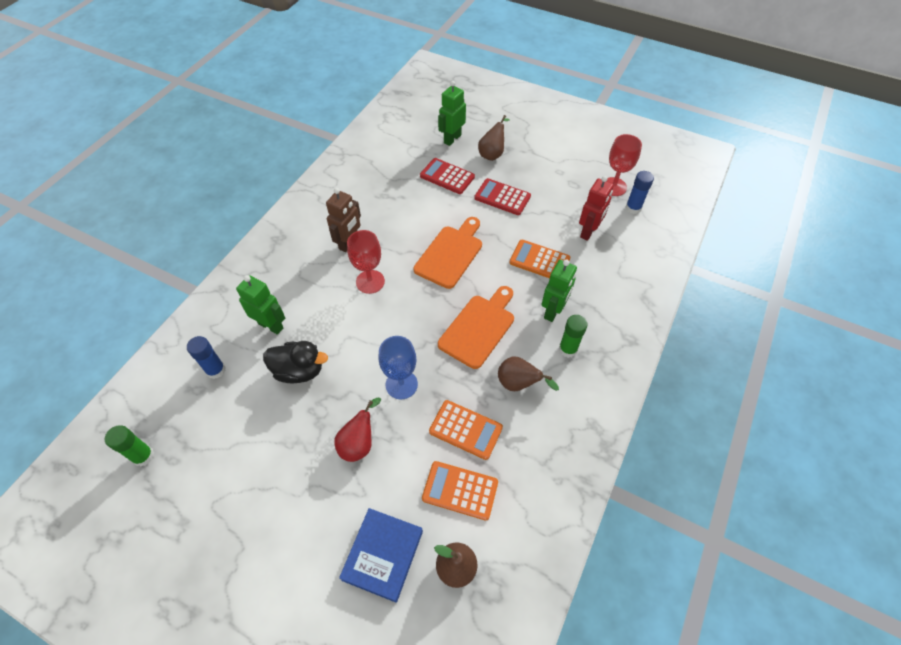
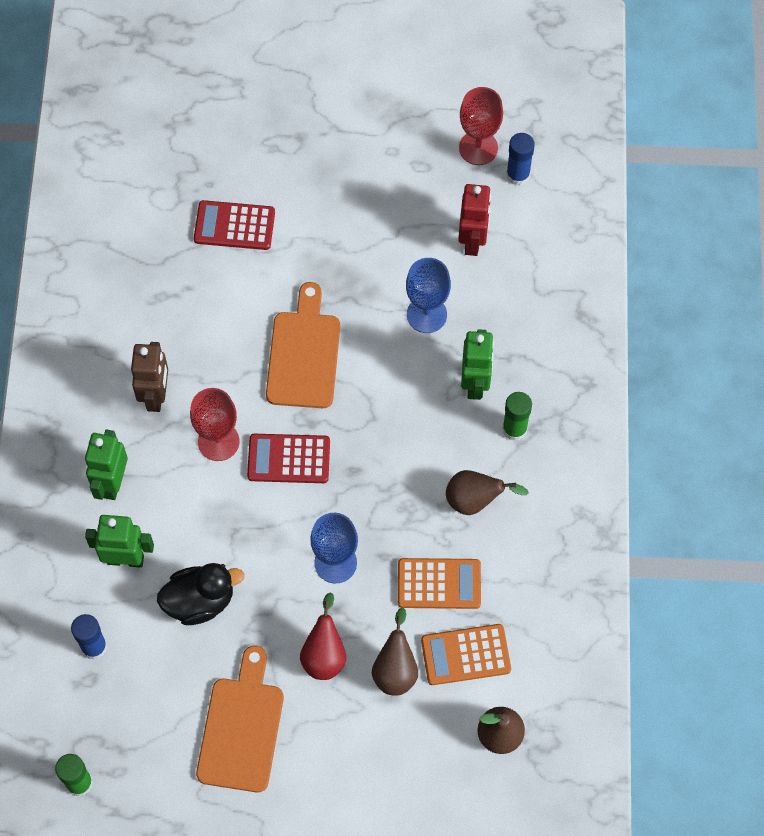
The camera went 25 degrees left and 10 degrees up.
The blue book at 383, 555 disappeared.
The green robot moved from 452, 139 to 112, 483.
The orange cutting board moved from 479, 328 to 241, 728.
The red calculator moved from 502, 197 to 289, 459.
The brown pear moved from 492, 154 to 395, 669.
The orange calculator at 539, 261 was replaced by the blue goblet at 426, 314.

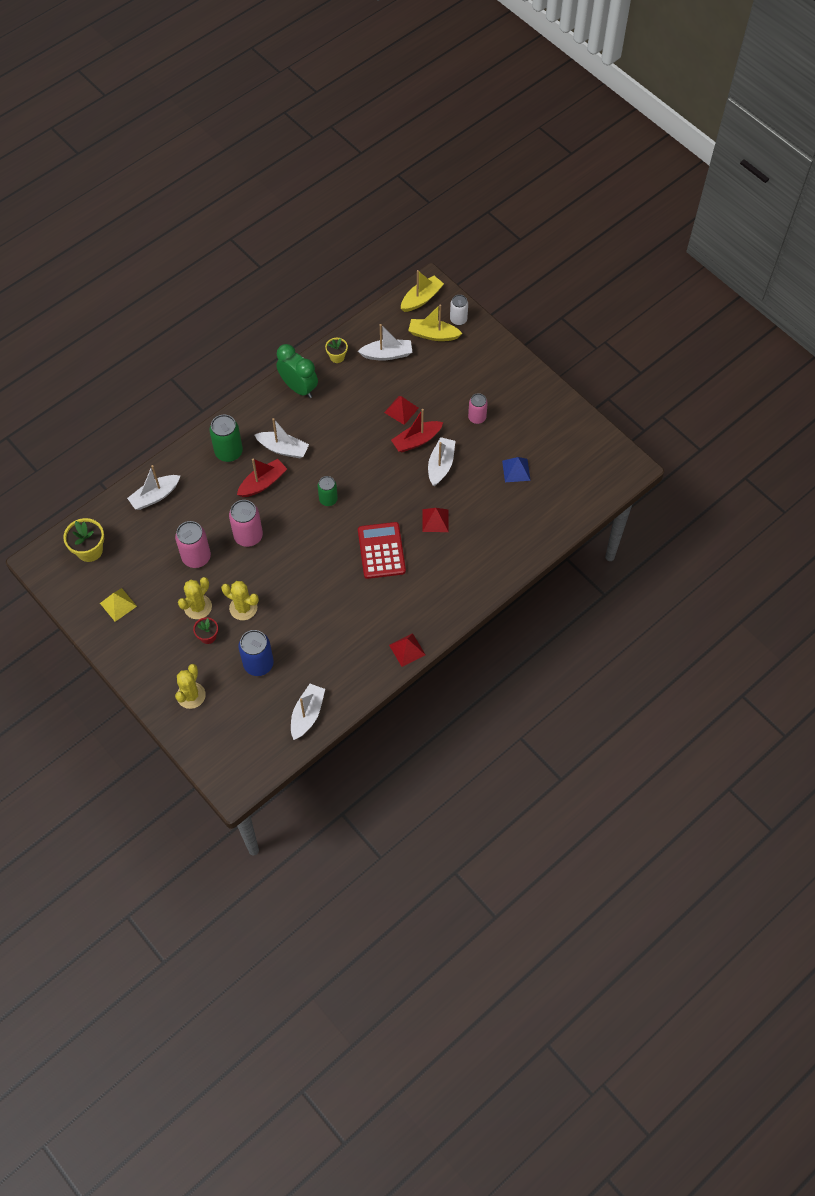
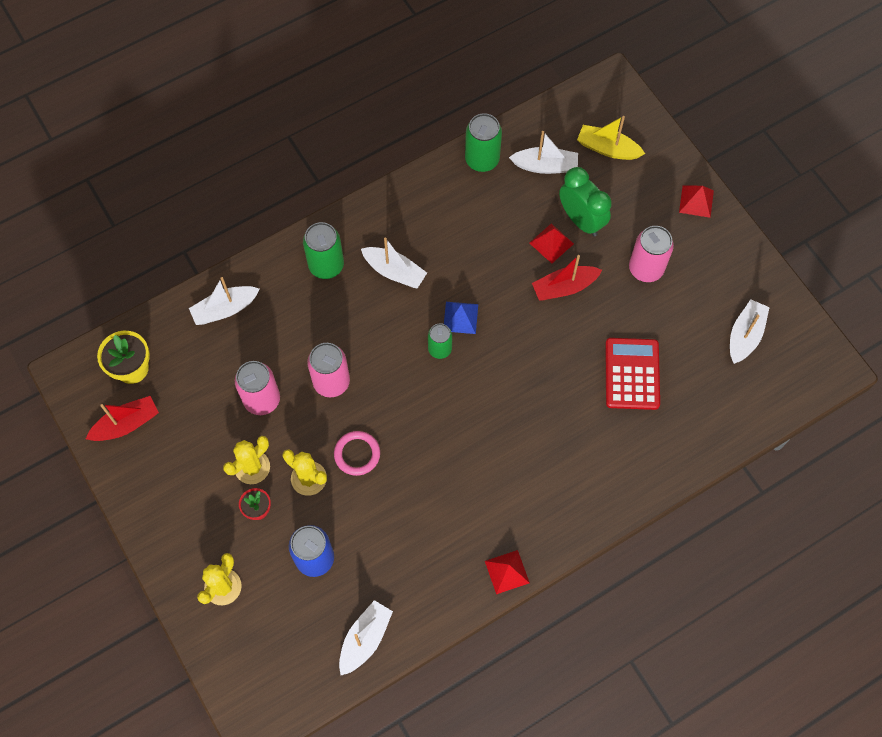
The camera went 10 degrees right and 5 degrees up.
The yellow pyramid at 118, 604 disappeared.
The red boat moved from 262, 483 to 126, 424.
The green clock moved from 299, 388 to 581, 220.
The yellow flower pot at 337, 357 was replaced by the green can at 482, 159.
The red calculator moved from 381, 551 to 632, 374.
The yellow boat at 421, 299 disappeared.
The red pyramid moved from 435, 520 to 696, 201.
The white boat moved from 440, 465 to 745, 335.
The white can at 458, 320 disappeared.
The pink can at 477, 418 changed to 1.55 times the size.
The blue pyramid moved from 516, 470 to 460, 317.
The pink ring at 357, 454 appeared.

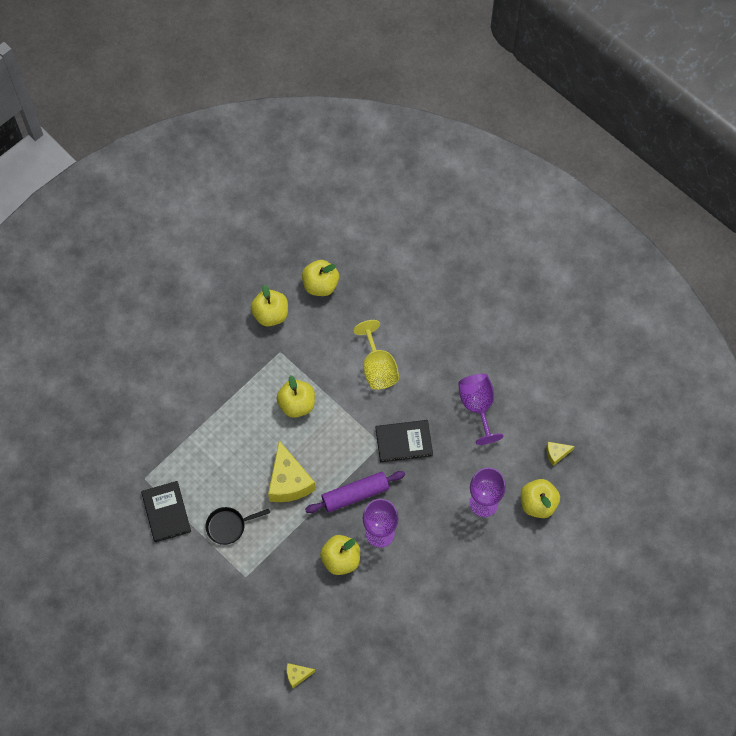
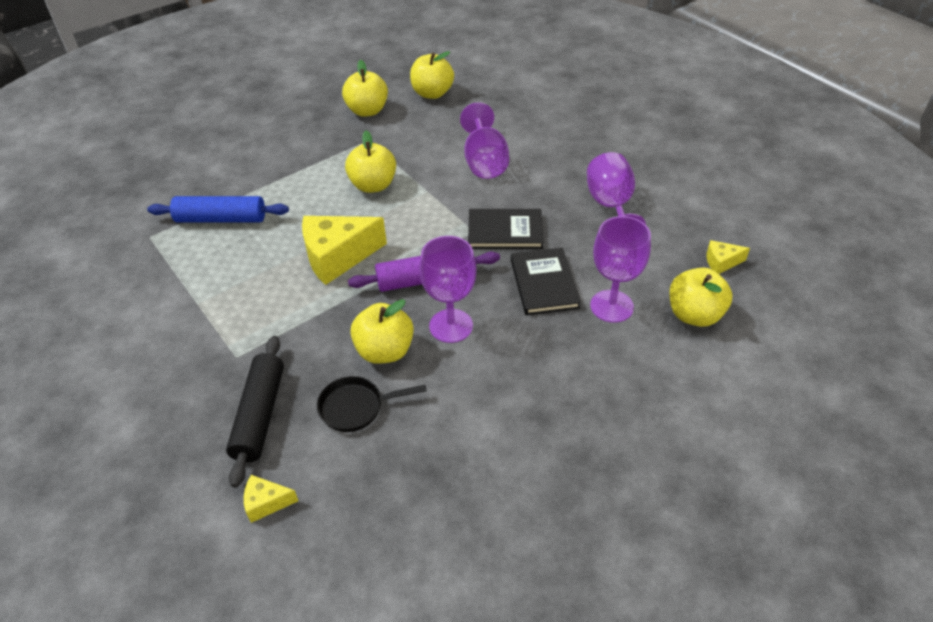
The camera went 10 degrees right and 20 degrees down.
The black book moved from 166, 512 to 544, 284.
The black pan moved from 228, 526 to 356, 407.
The yellow cheese at 289, 481 turned 75 degrees clockwise.
The yellow goblet at 378, 368 became the purple goblet at 484, 162.
The blue rolling pin at 221, 219 appeared.
The black rolling pin at 260, 415 appeared.

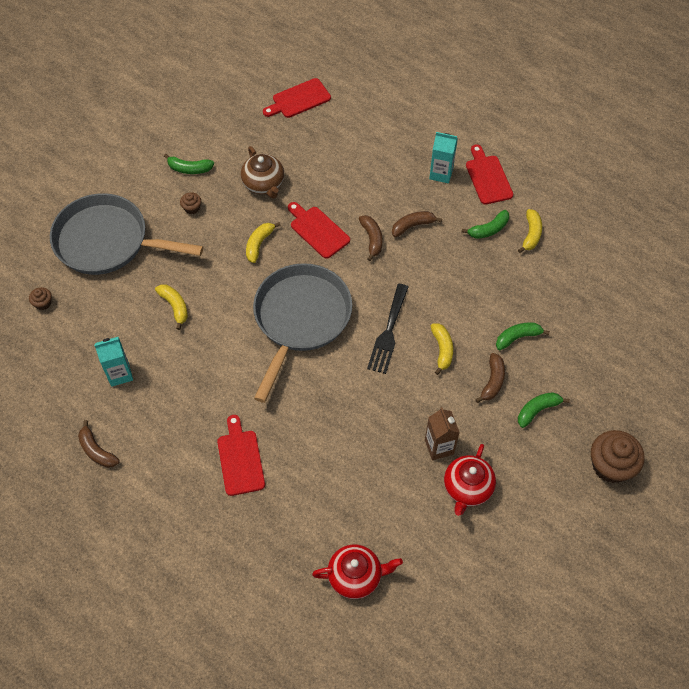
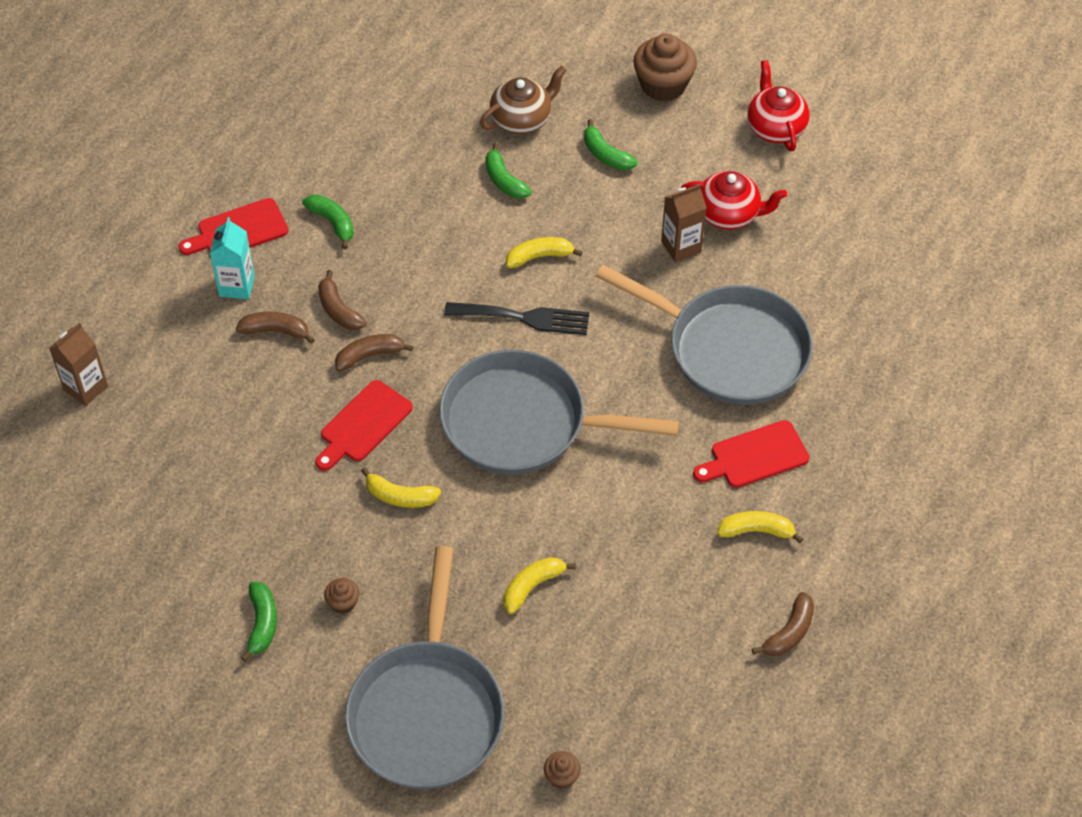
The camera went 100 degrees left and 5 degrees down.
The turquoise carton at 119, 374 disappeared.
The brown teapot moved from 264, 184 to 522, 119.
The red cutting board at 299, 99 disappeared.
The red teapot moved from 356, 576 to 775, 128.
The brown banana moved from 492, 381 to 276, 331.
The yellow banana moved from 531, 234 to 756, 531.
The brown carton at 86, 388 appeared.
The grey pan at 730, 349 appeared.

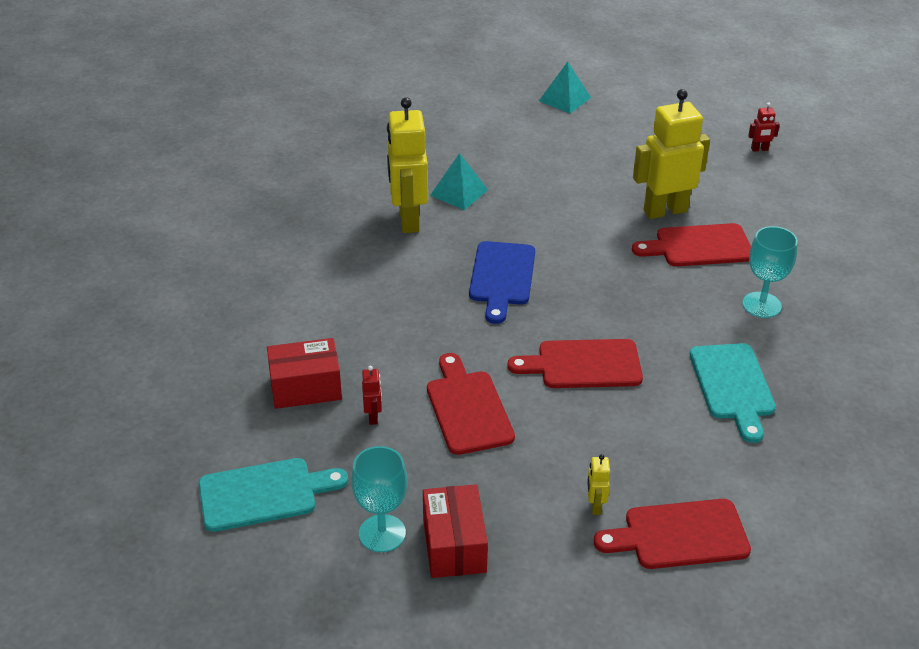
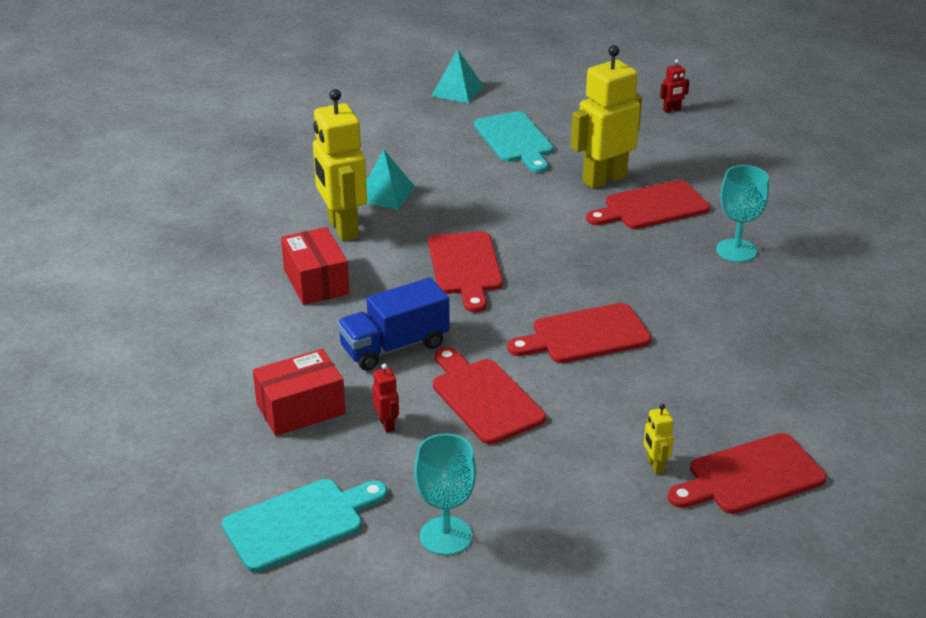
The camera went 15 degrees left and 5 degrees down.
The red box moved from 454, 545 to 316, 282.
The blue cutting board at 502, 277 became the red cutting board at 465, 267.
The turquoise cutting board moved from 732, 386 to 515, 140.
The blue truck at 394, 346 appeared.

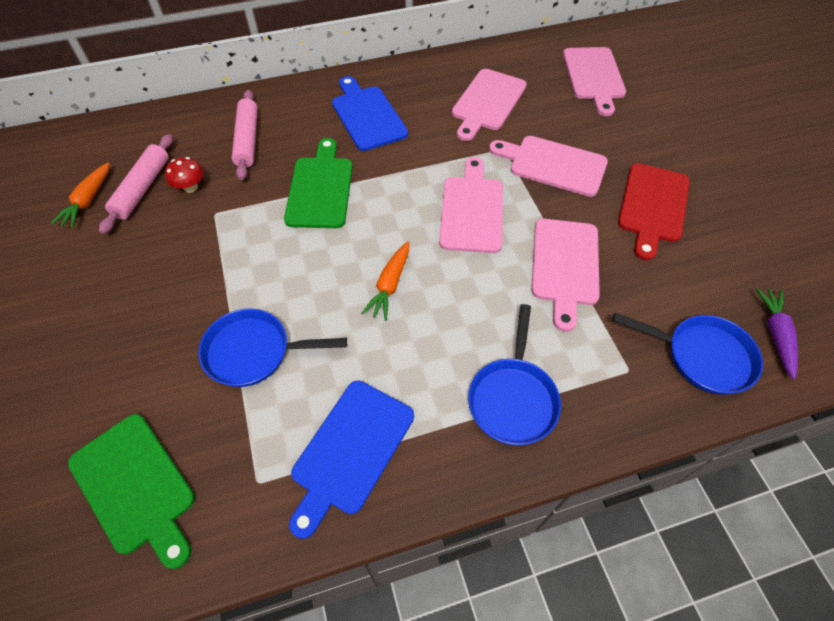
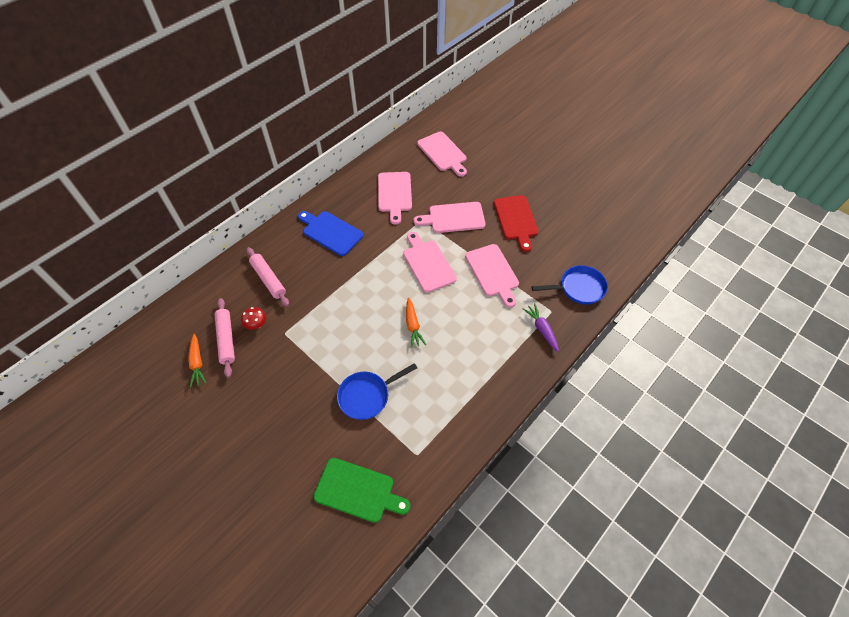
The camera went 30 degrees left and 0 degrees up.
The green cutting board at 320, 188 disappeared.
The blue cutting board at 350, 450 disappeared.
The blue pan at 513, 398 disappeared.
The purple carrot moved from 775, 334 to 541, 329.

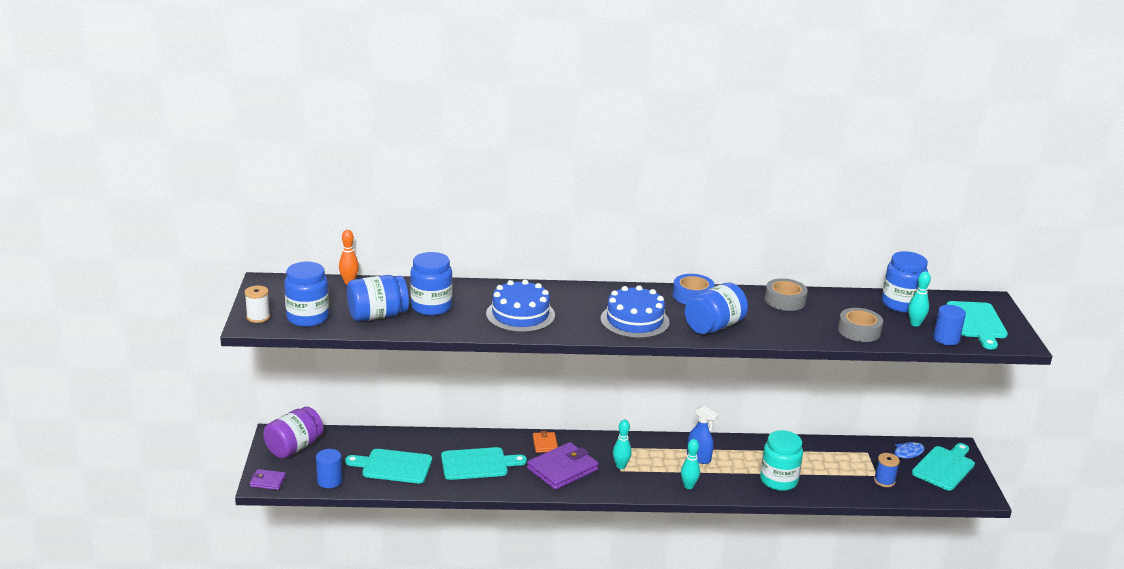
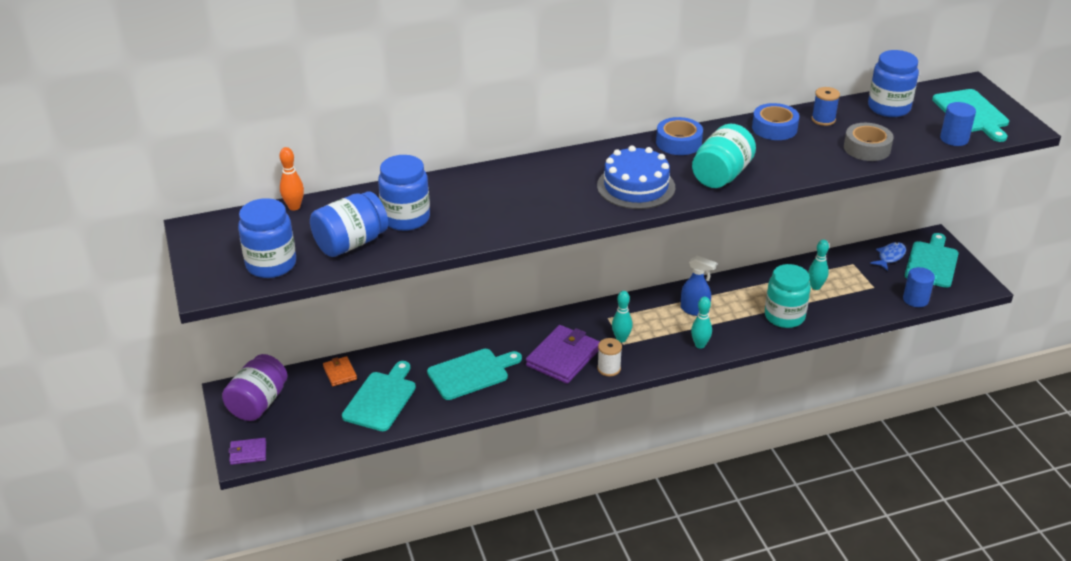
The camera went 15 degrees left and 10 degrees up.
The white spool moved from 258, 317 to 609, 368.
The blue cylinder moved from 329, 481 to 915, 299.
The turquoise cutting board at 393, 466 turned 120 degrees clockwise.
The blue cake at 520, 314 disappeared.
The orange wallet moved from 545, 444 to 340, 373.
The blue jar at 714, 326 became the turquoise jar at 721, 175.
The grey tape at 785, 300 became the blue tape at 774, 128.
The blue spool moved from 884, 481 to 823, 119.
The turquoise bowling pin moved from 915, 324 to 815, 287.

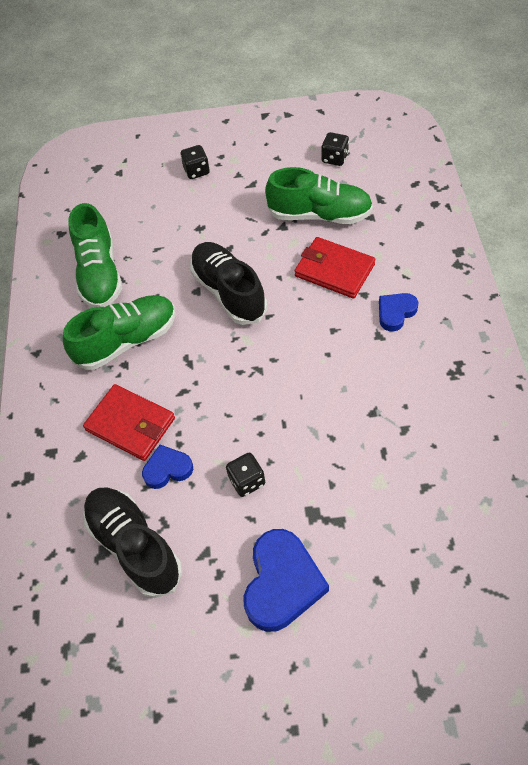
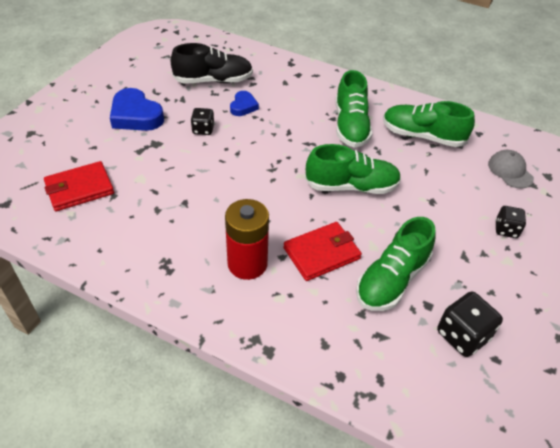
The camera went 115 degrees right and 10 degrees down.
The red wallet moved from 131, 424 to 79, 189.
The black shoe at 229, 292 became the green shoe at 351, 186.
The black dice at 334, 158 changed to 1.57 times the size.
The blue heart at 395, 313 was replaced by the red battery at 247, 264.
The grey cap at 510, 171 appeared.

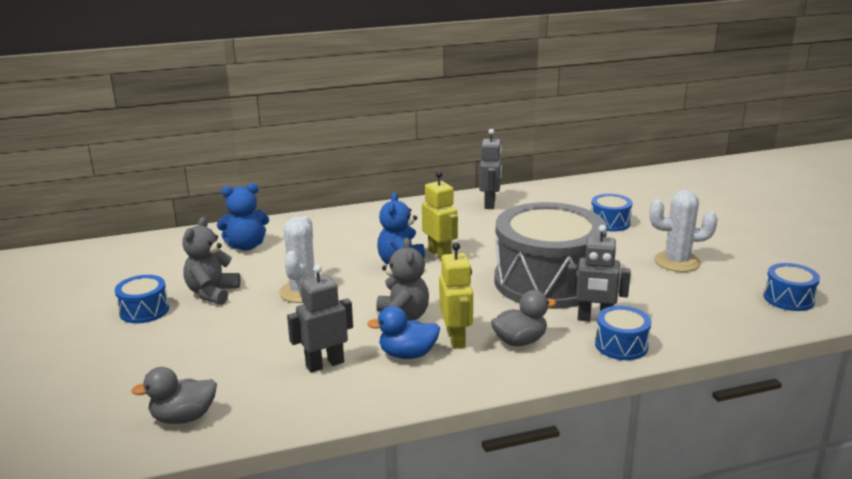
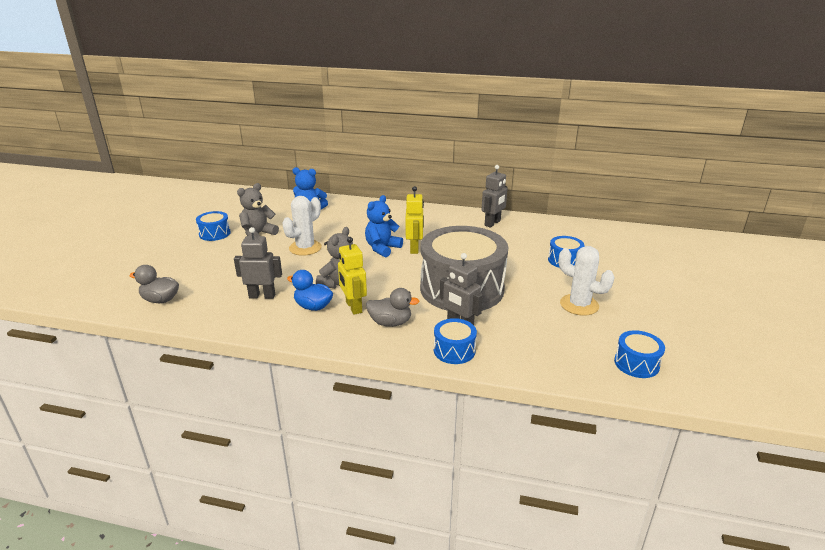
The camera went 30 degrees right and 5 degrees up.
The yellow robot at 456, 339 turned 135 degrees clockwise.

